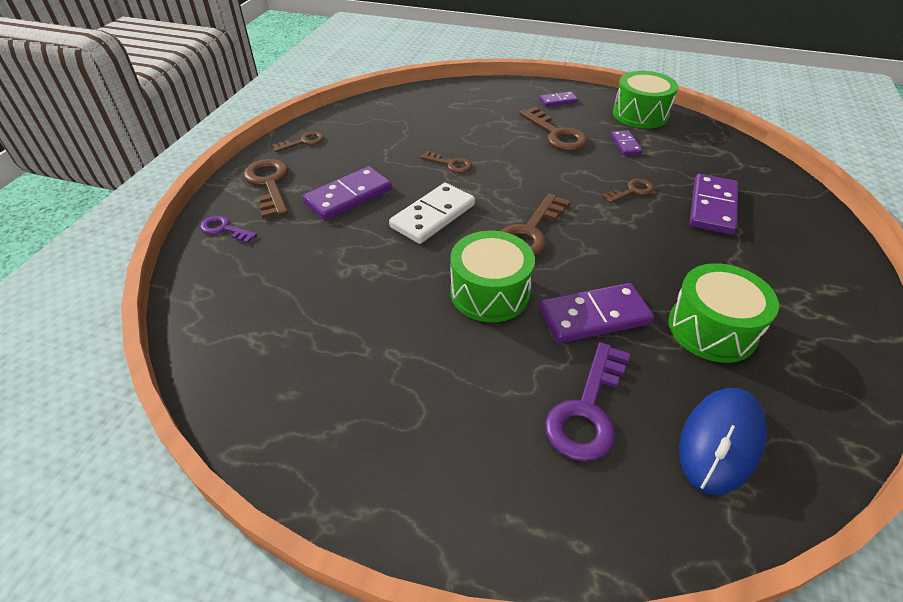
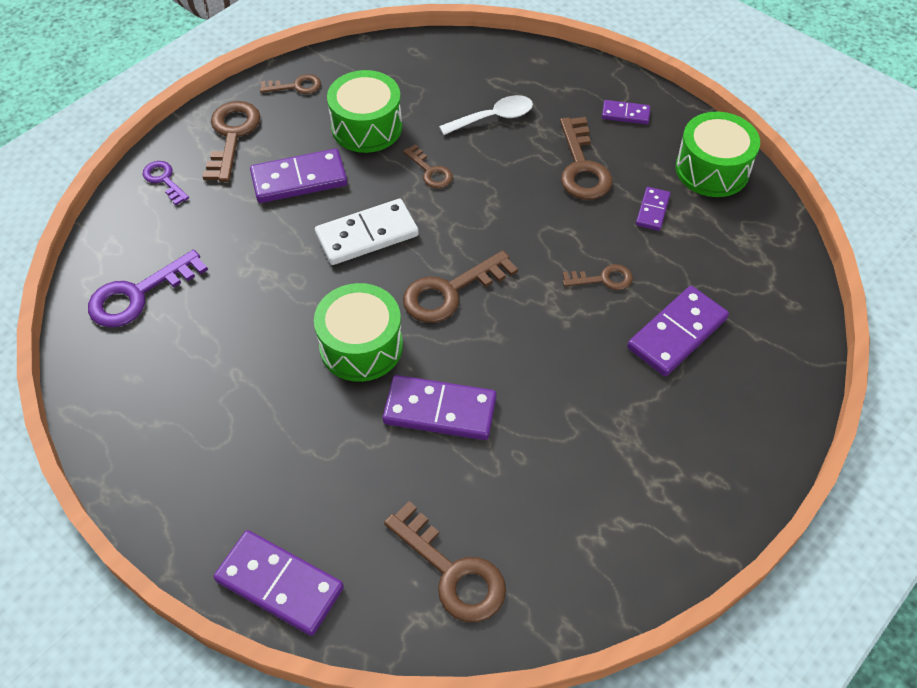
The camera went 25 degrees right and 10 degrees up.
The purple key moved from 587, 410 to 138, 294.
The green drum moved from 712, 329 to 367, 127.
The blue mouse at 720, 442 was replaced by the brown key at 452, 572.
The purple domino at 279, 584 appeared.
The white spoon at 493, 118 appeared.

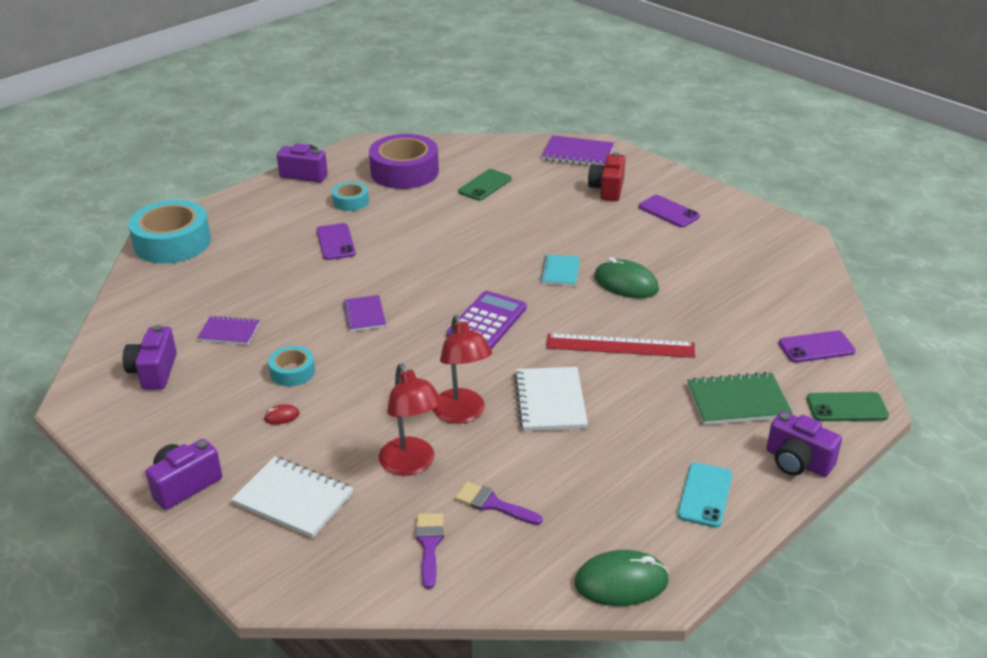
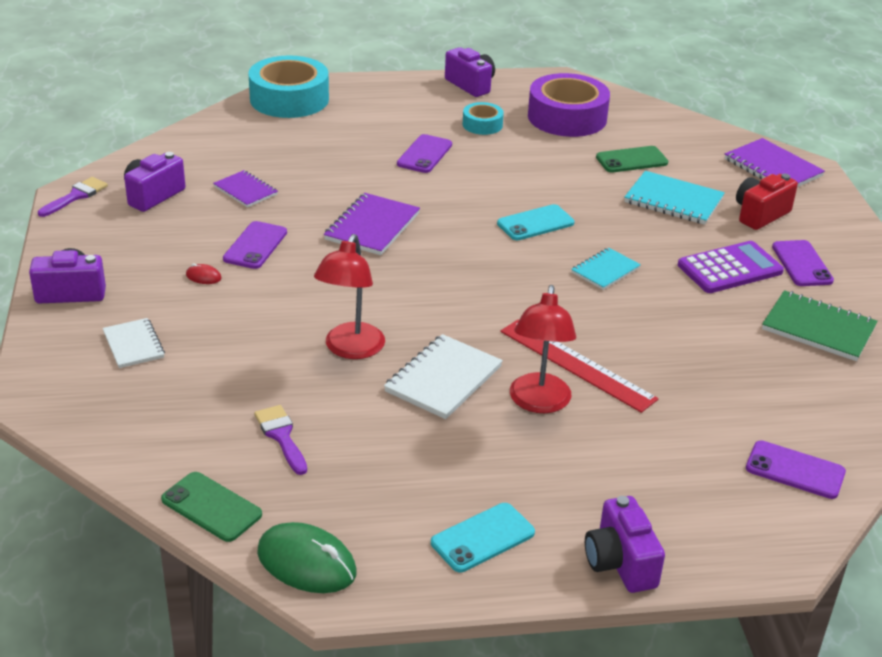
The camera went 35 degrees right and 0 degrees up.
The white notebook at 293, 499 changed to 0.64 times the size.
The turquoise tape at 292, 372 was replaced by the purple phone at 255, 246.
The purple notebook at 364, 315 changed to 1.57 times the size.
The red lamp moved from 411, 465 to 538, 403.
The purple brush moved from 429, 544 to 76, 196.
The purple calculator moved from 487, 321 to 730, 268.
The green mouse at 626, 283 disappeared.
The green notebook moved from 738, 401 to 818, 328.
The green phone moved from 846, 407 to 211, 507.
The turquoise phone at 535, 223 appeared.
The turquoise notebook at 673, 200 appeared.

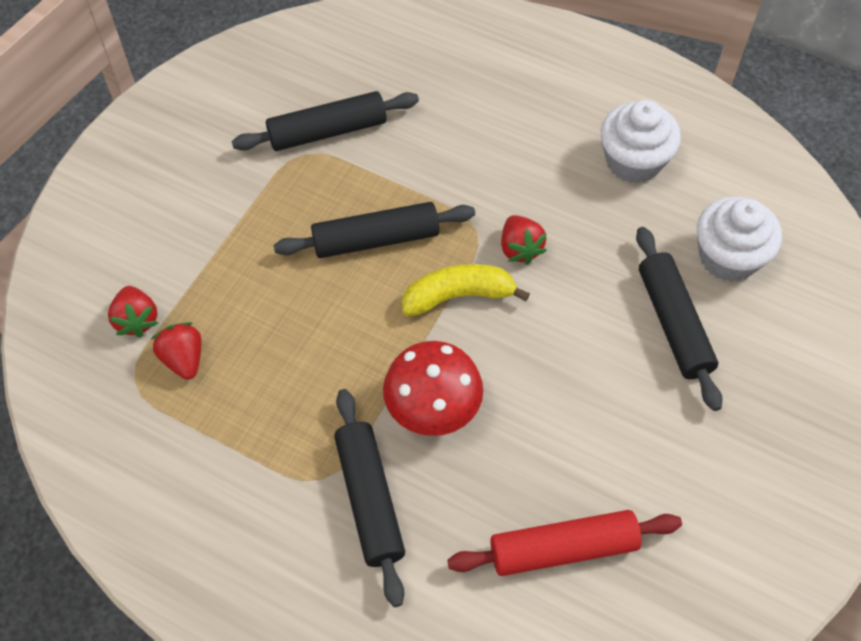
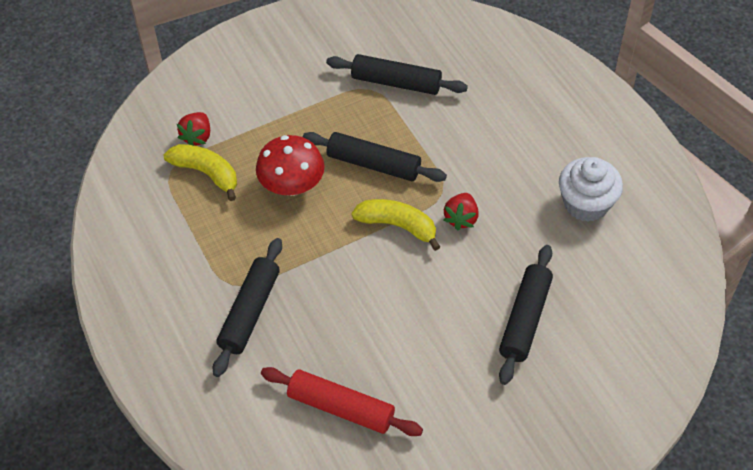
The camera went 35 degrees right and 5 degrees down.
The red strawberry at 183, 359 was replaced by the yellow banana at 206, 173.
The red mushroom moved from 433, 408 to 292, 185.
The white cupcake at 728, 257 disappeared.

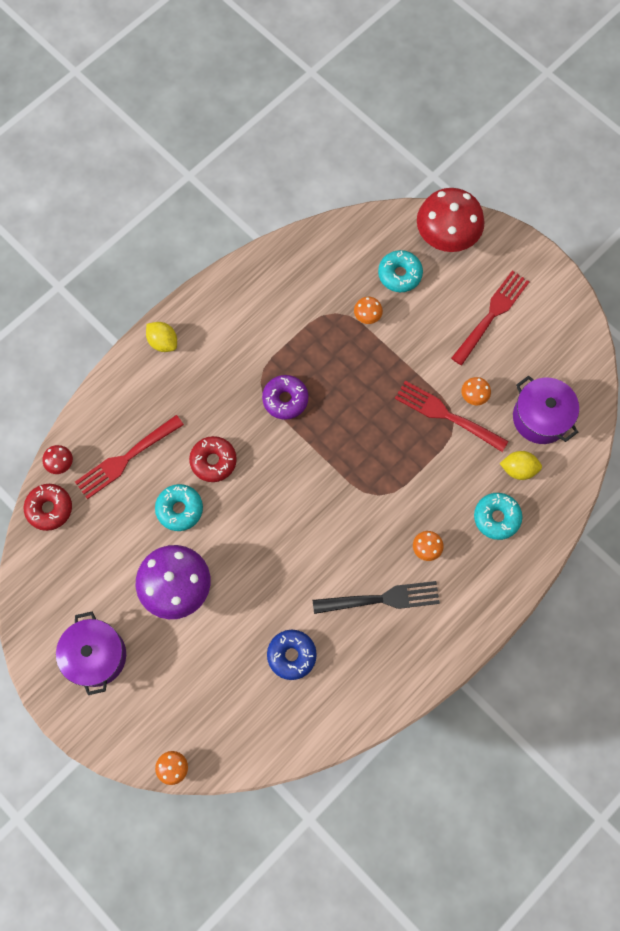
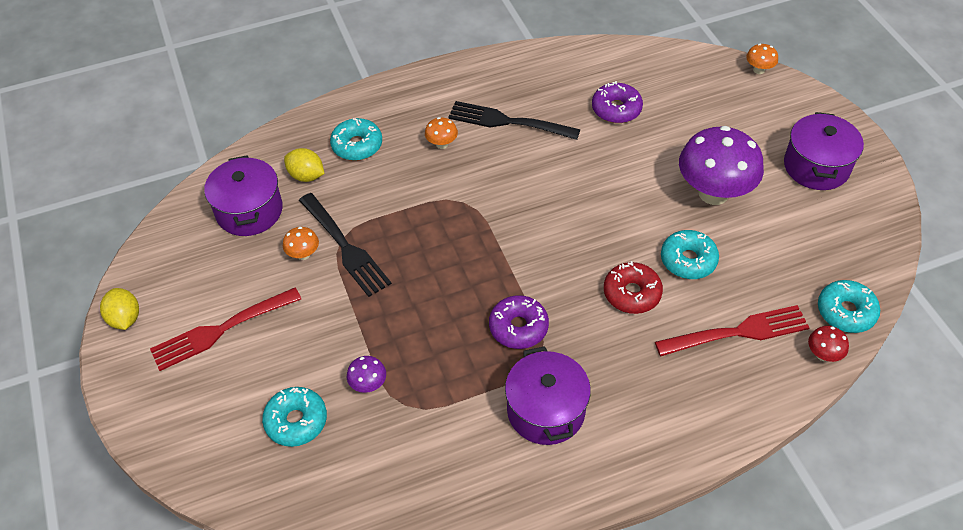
The camera went 155 degrees left and 20 degrees down.
The red donut at 49, 508 became the turquoise donut at 845, 312.
The yellow lemon moved from 163, 342 to 125, 318.
The blue donut at 291, 655 became the purple donut at 616, 109.
The orange mushroom at 367, 316 became the purple mushroom at 368, 385.
The red fork at 446, 415 became the black fork at 345, 247.
The red mushroom at 446, 238 disappeared.
The purple pot at 545, 410 appeared.

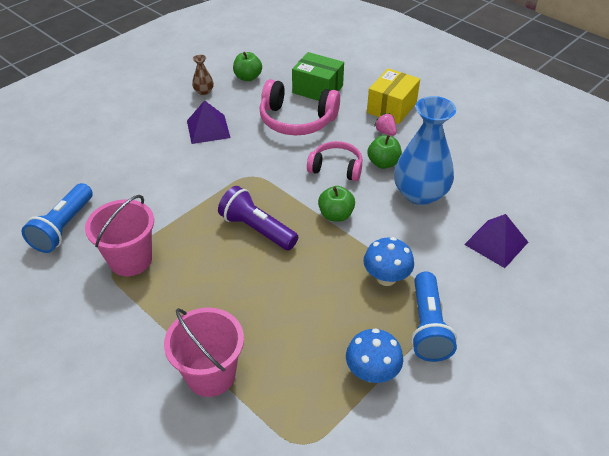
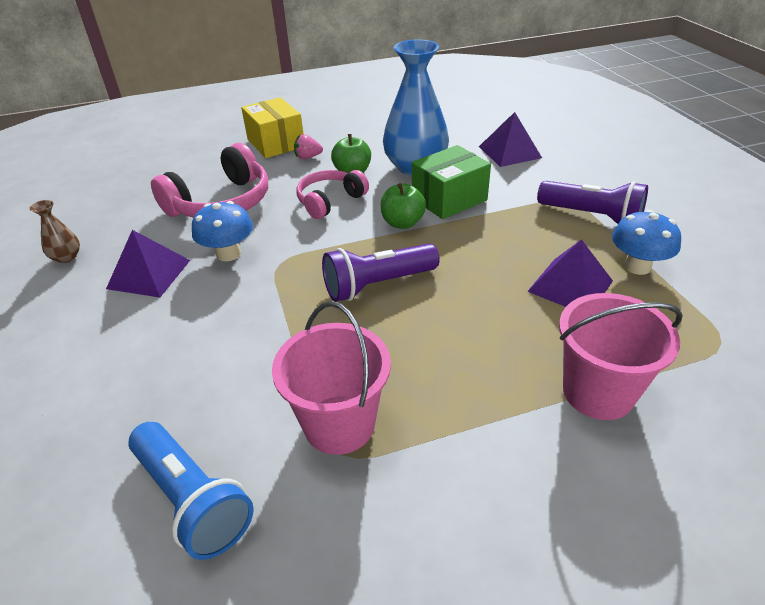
The camera went 60 degrees left and 5 degrees down.
The green apple at 248, 77 disappeared.
The green box moved from 317, 89 to 449, 199.
The blue mushroom moved from 386, 278 to 228, 254.
The blue flashlight at 428, 326 became the purple flashlight at 592, 216.
The purple pyramid at 570, 286 appeared.

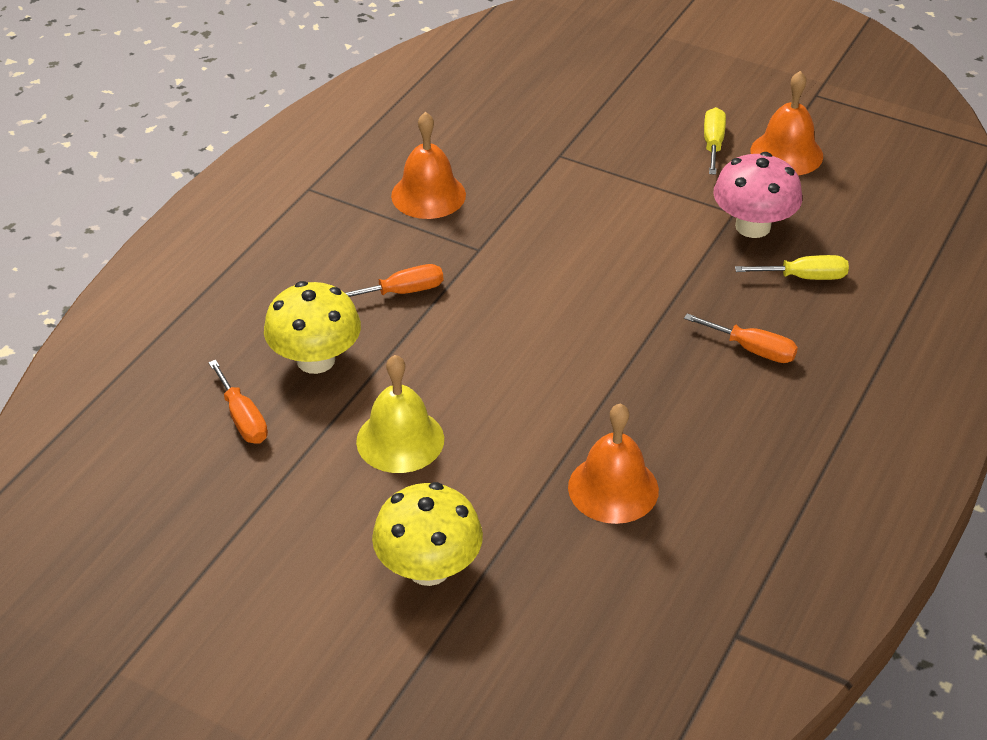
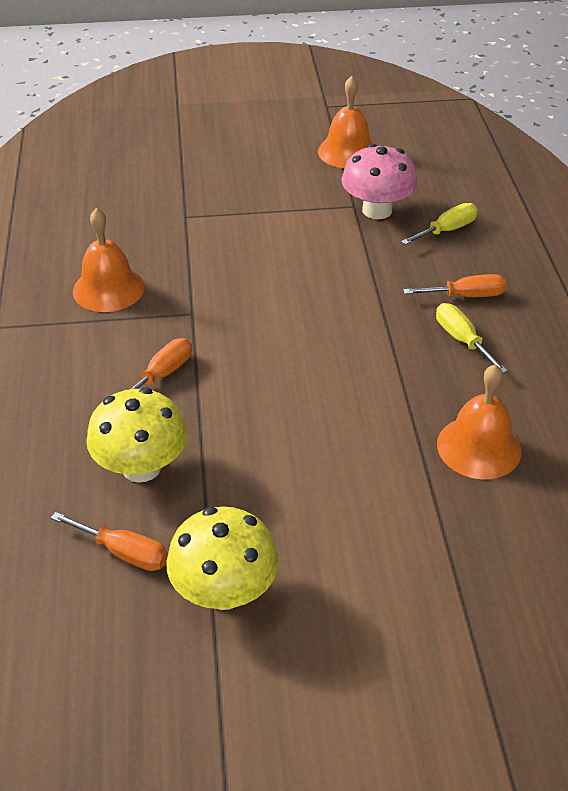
The camera went 35 degrees left and 0 degrees up.
The yellow bell at 400, 440 disappeared.
The yellow mushroom moved from 429, 568 to 224, 591.
The yellow screwdriver moved from 713, 144 to 462, 340.

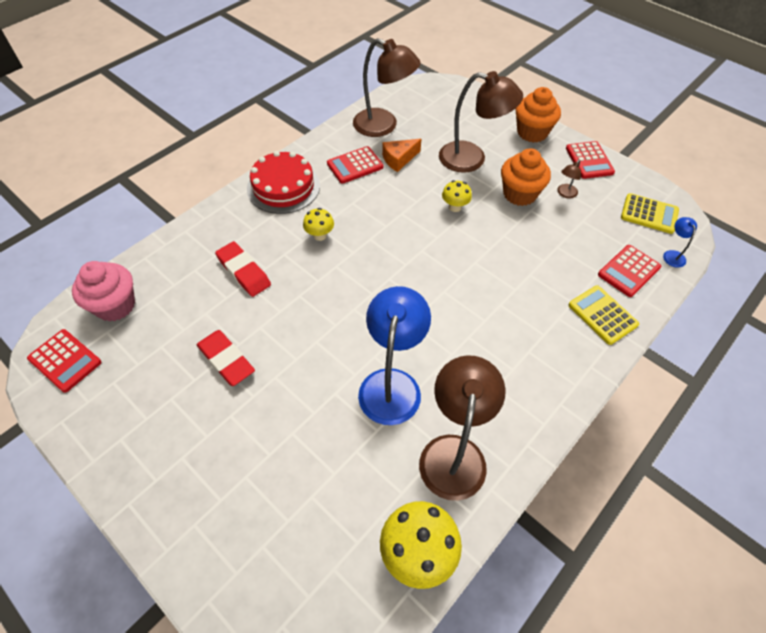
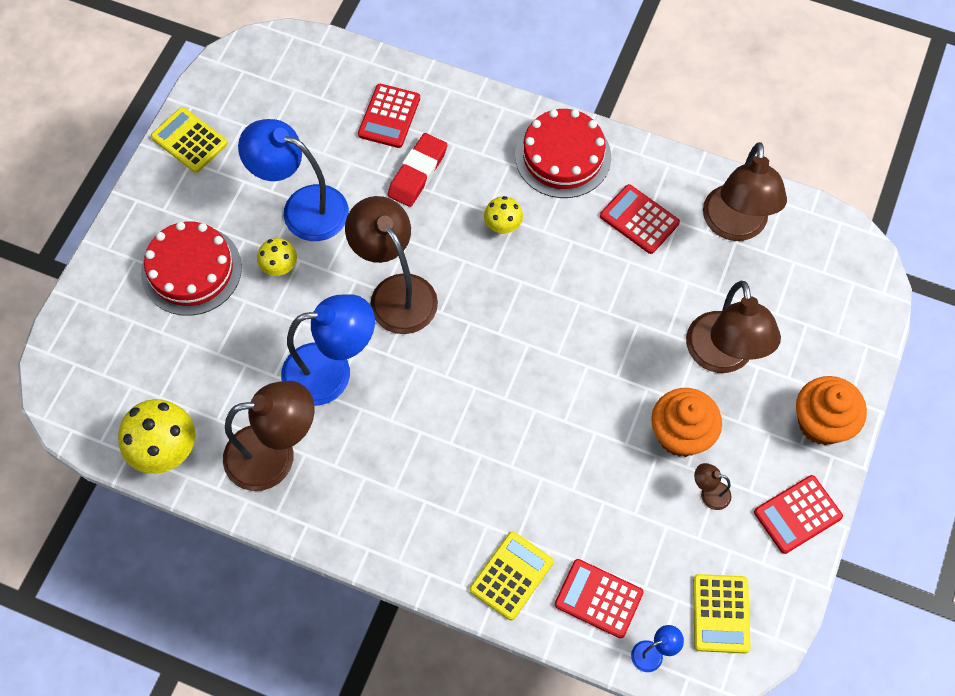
The camera went 70 degrees right and 10 degrees up.
The red calculator moved from 65, 360 to 389, 116.
The pink cupcake at 115, 305 disappeared.
The red eraser at 226, 360 was replaced by the blue lamp at 302, 208.
The orange cheese at 399, 159 disappeared.
The yellow mushroom moved from 455, 207 to 280, 268.
The red cake at 191, 270 appeared.
The yellow calculator at 189, 140 appeared.
The brown lamp at 396, 292 appeared.

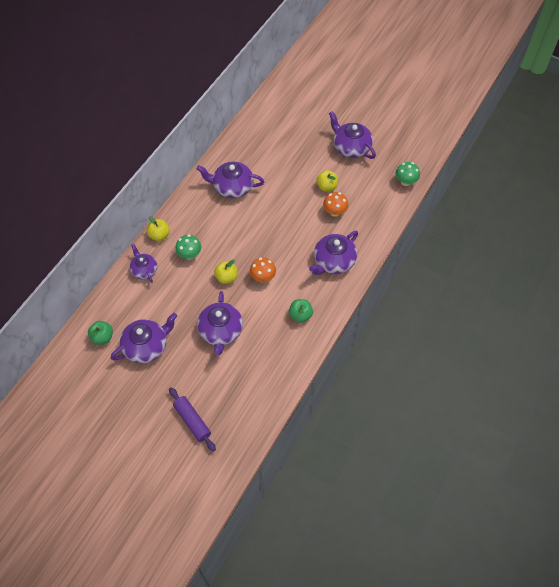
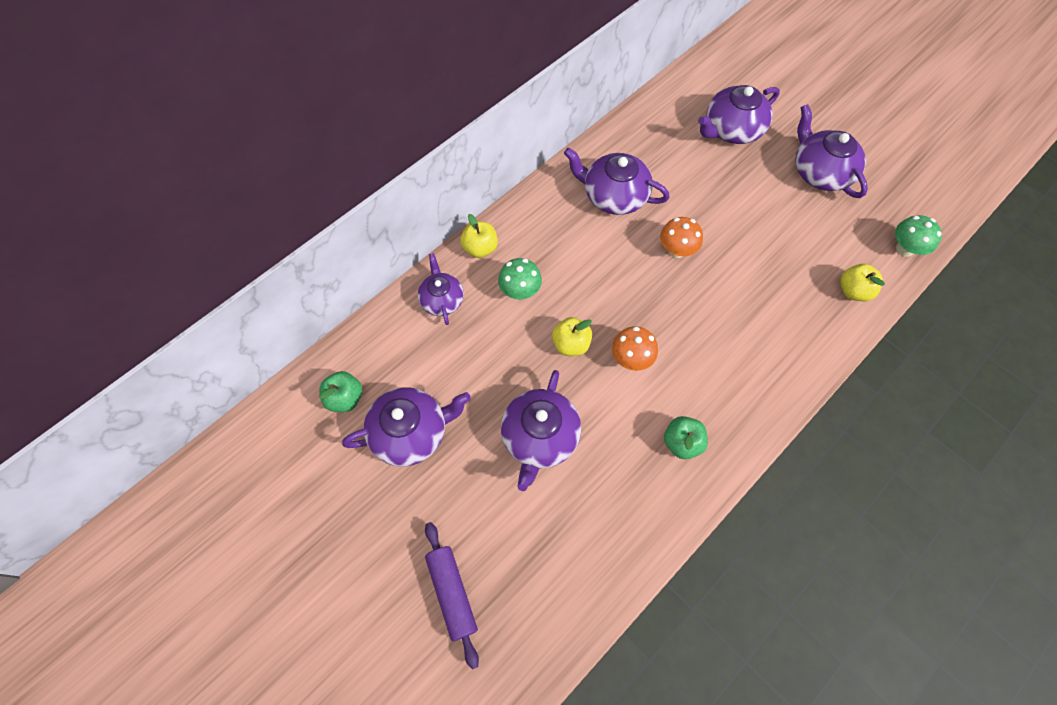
The camera went 15 degrees right and 5 degrees up.
The purple teapot moved from 333, 261 to 732, 129.
The yellow apple moved from 326, 186 to 853, 291.
The orange mushroom moved from 334, 212 to 676, 250.

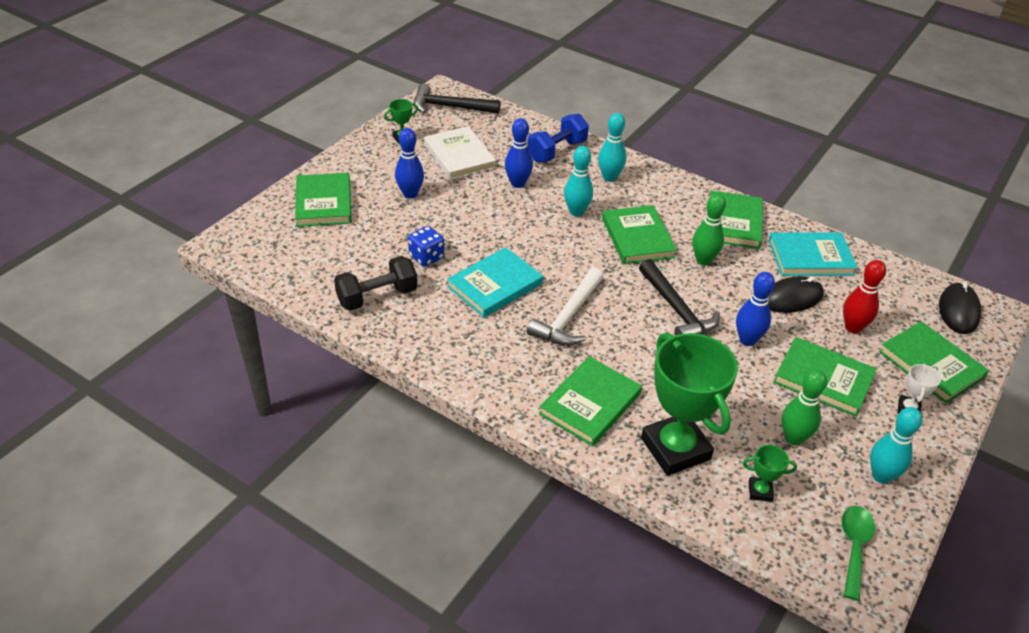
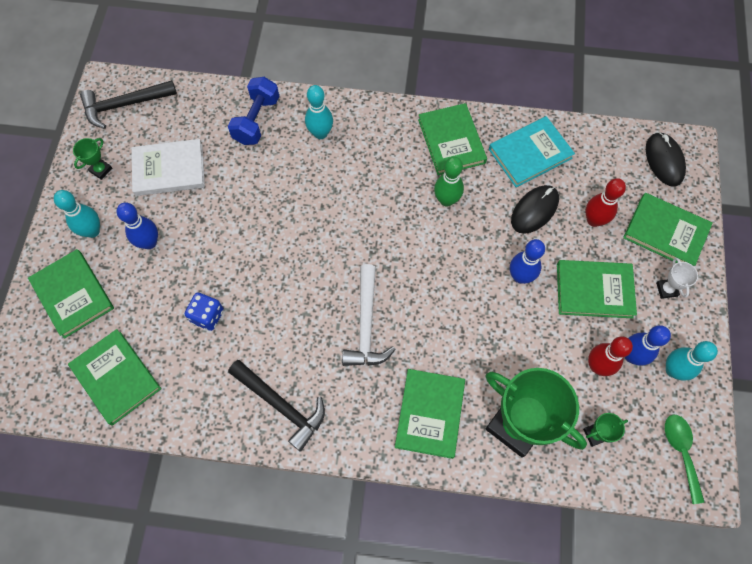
The camera went 25 degrees left and 25 degrees up.
The black dumbbell at 377, 297 disappeared.
The white book at 459, 156 turned 45 degrees counterclockwise.
The turquoise book at 495, 285 disappeared.
The blue bowling pin moved from 518, 183 to 631, 356.
The turquoise bowling pin moved from 576, 212 to 92, 231.
The green book moved from 637, 238 to 116, 377.
The black hammer moved from 676, 309 to 281, 405.
The green bowling pin at 793, 438 became the red bowling pin at 597, 366.

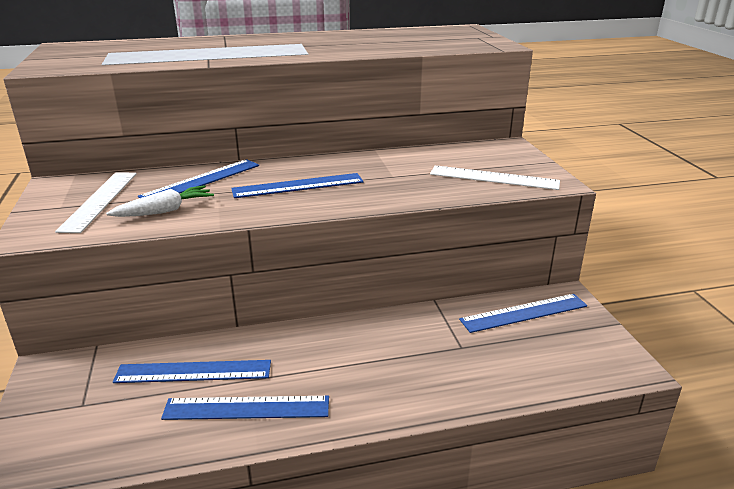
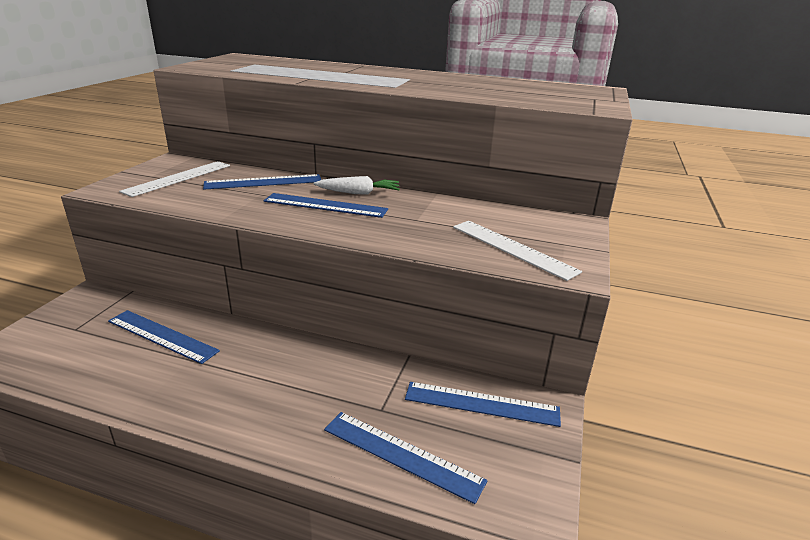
The camera went 30 degrees right and 0 degrees up.
The white carrot moved from 164, 211 to 358, 193.
The blue ruler moved from 247, 408 to 402, 454.

